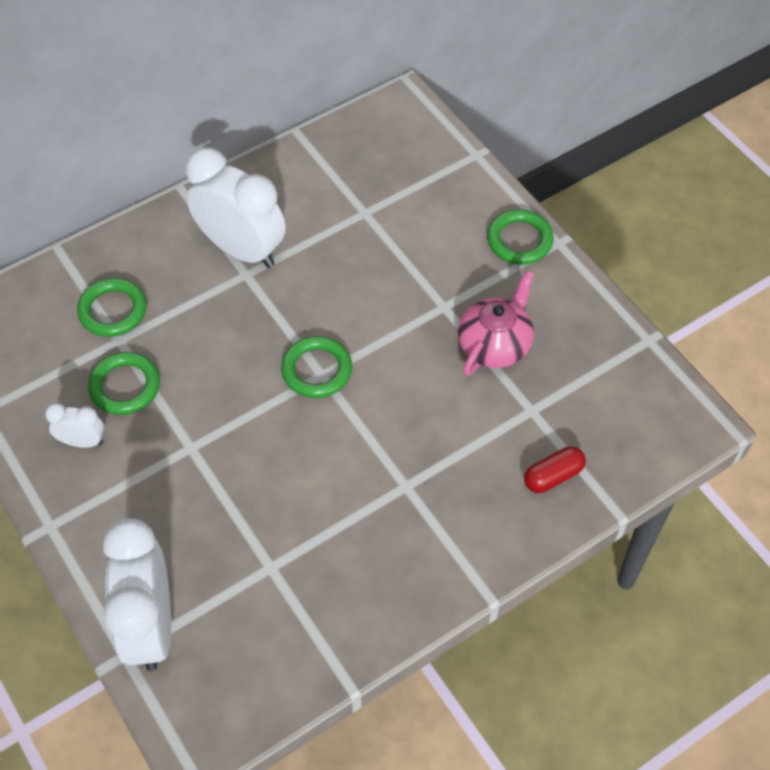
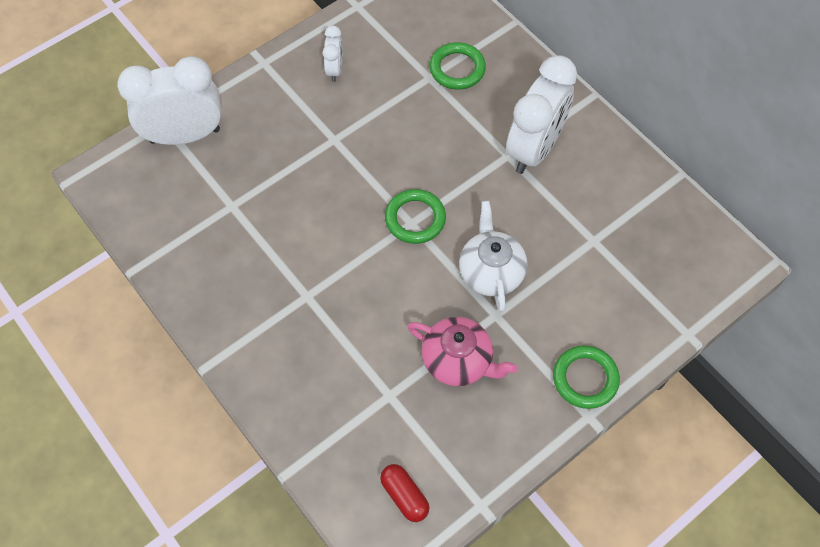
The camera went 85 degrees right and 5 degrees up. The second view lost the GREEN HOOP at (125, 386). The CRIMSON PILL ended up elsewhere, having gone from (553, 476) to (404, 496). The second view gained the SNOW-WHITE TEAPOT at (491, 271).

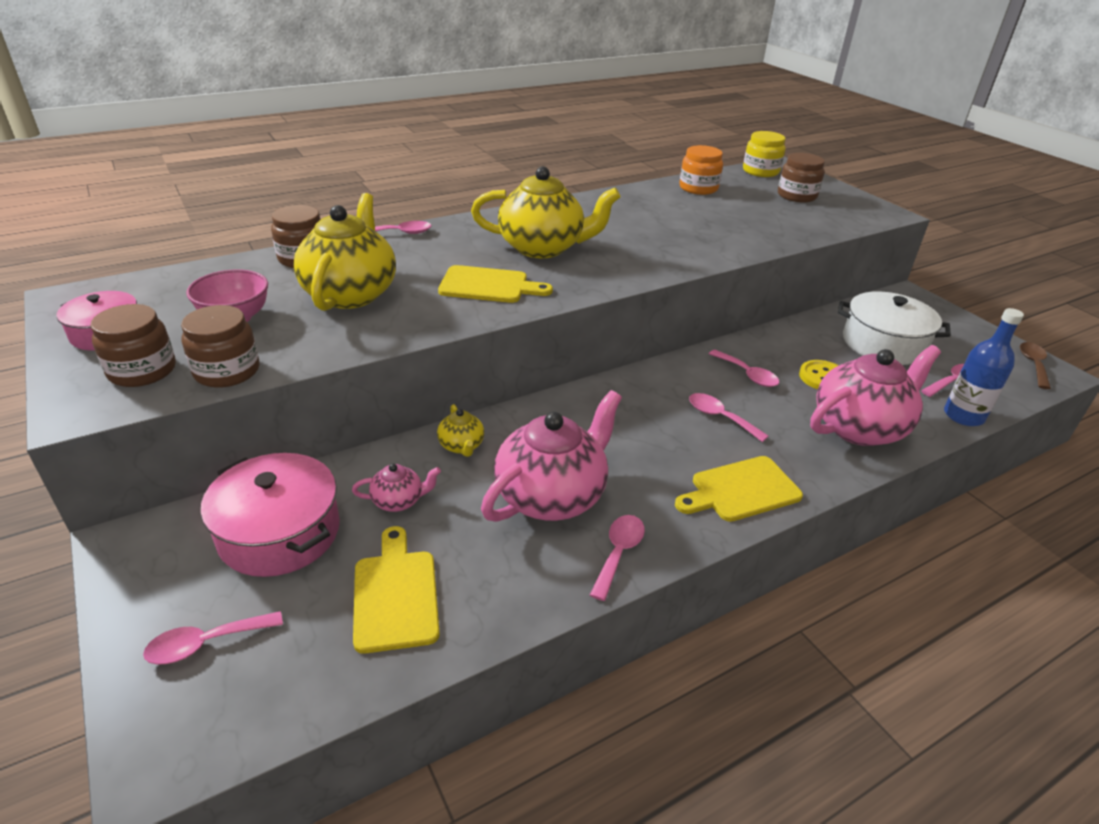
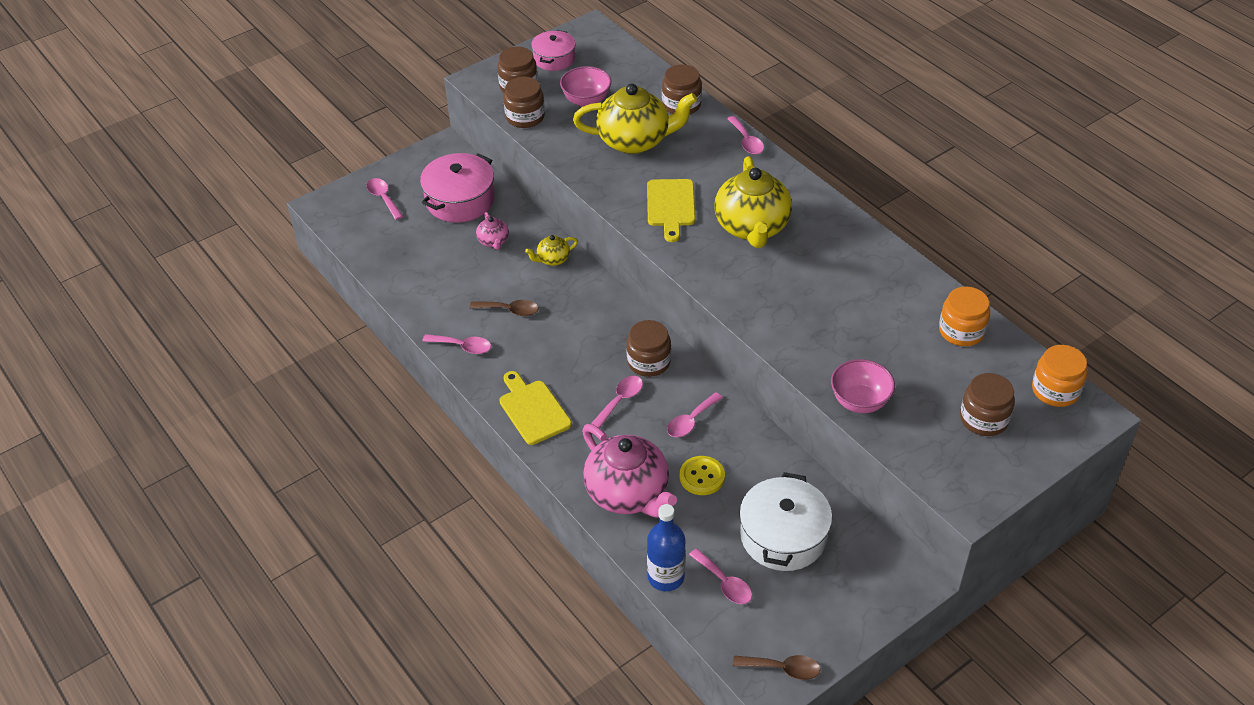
The camera went 85 degrees right and 10 degrees up. What was the BRIGHT YELLOW JAR at (760, 171) turned into the ORANGE-COLOURED JAR at (1055, 390). Where the ROSY TEAPOT stood at (552, 496), the DARK BROWN TEASPOON came to stand at (510, 310). The second view lost the BRIGHT YELLOW CUTTING BOARD at (395, 594). The second view gained the DARK BROWN JAR at (648, 362). The second view gained the ROSY DEEP DISH at (859, 401).

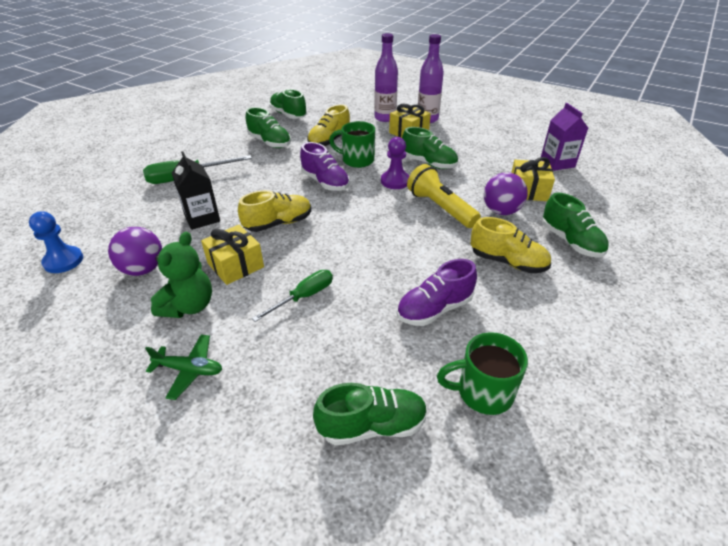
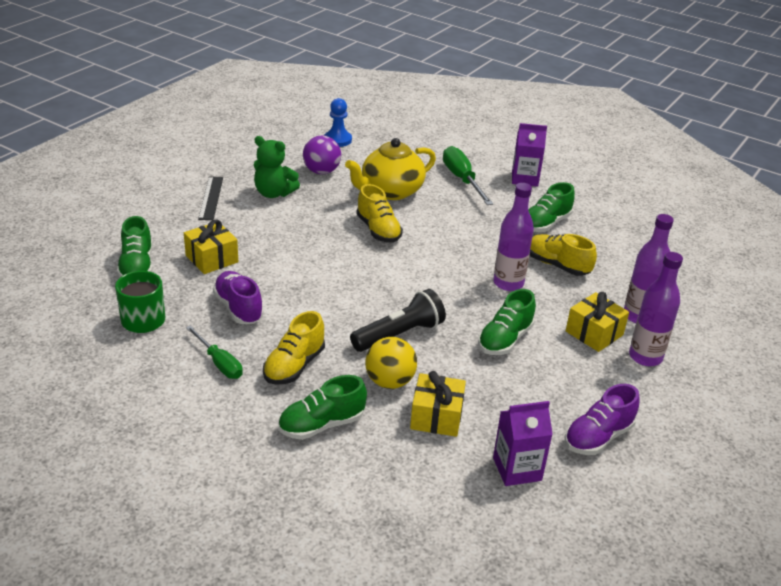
The camera went 90 degrees right and 5 degrees down. The second view lost the GREEN LACE-UP SHOE at (288, 115). Where the GREEN MUG stood at (357, 160), the PURPLE FLASK came to stand at (508, 283). The second view lost the PURPLE CHESS PAWN at (395, 181). The PURPLE LACE-UP SHOE ended up elsewhere, having gone from (325, 182) to (598, 437). Where the BLACK JUICE CARTON stood at (202, 218), the BRIGHT YELLOW TEAPOT came to stand at (390, 191). What was the BRIGHT YELLOW POCKET TORCH at (440, 208) turned into the BLACK POCKET TORCH at (399, 335). What was the PURPLE SPHERE at (501, 211) turned into the BRIGHT YELLOW SPHERE at (389, 381). The BRIGHT YELLOW WRAPPED GIFT ended up elsewhere, having gone from (235, 265) to (211, 259). The GREEN HAND SCREWDRIVER ended up elsewhere, having gone from (304, 297) to (219, 363). Where the GREEN TOY PLANE stood at (189, 370), the BLACK STRAIGHTEDGE came to stand at (211, 198). The second view gained the PURPLE JUICE CARTON at (524, 179).

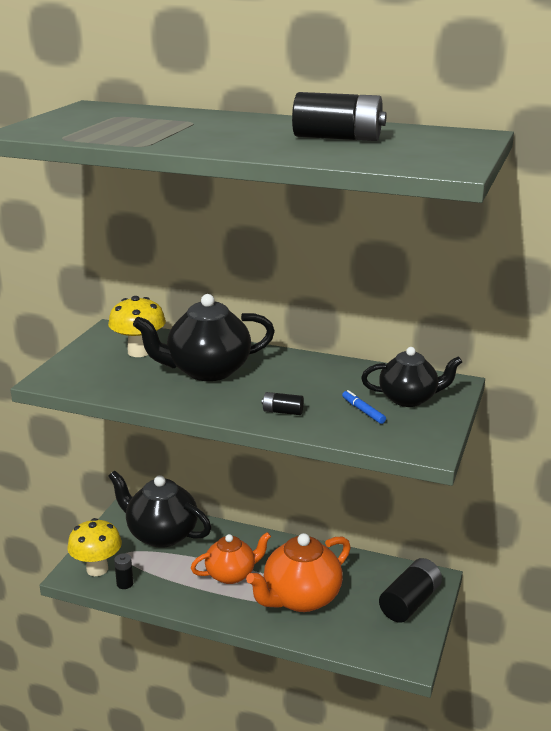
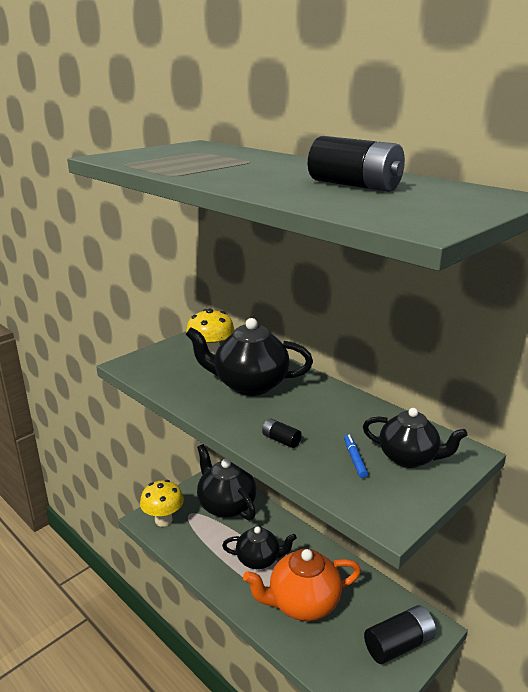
The camera went 25 degrees right and 0 degrees up. What was the ORANGE-COLOURED TEAPOT at (231, 574) turned into the BLACK TEAPOT at (259, 560). The second view lost the BLACK BATTERY at (125, 584).

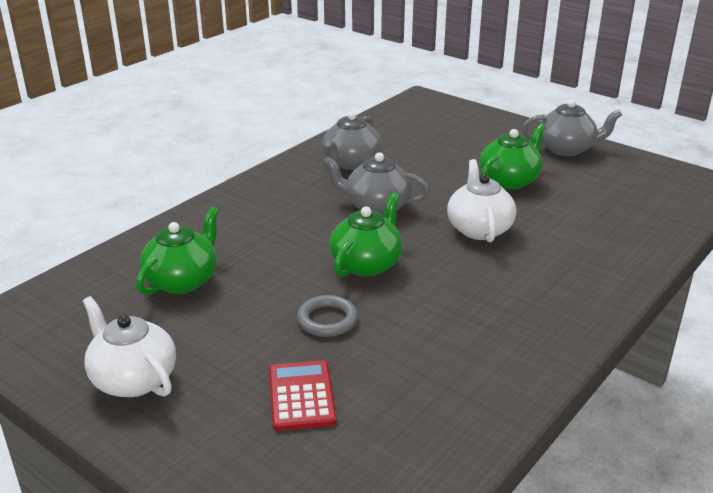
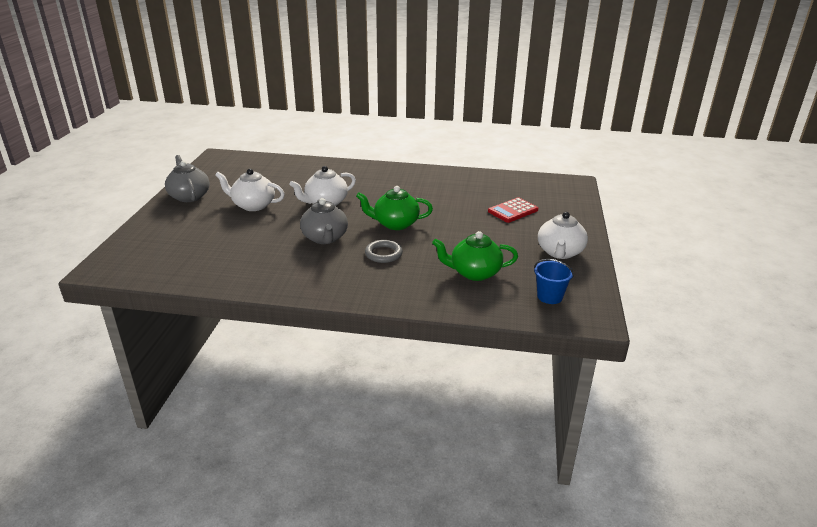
The camera went 120 degrees left and 0 degrees up. The second view lost the GREY TEAPOT at (351, 163). What was the GREEN TEAPOT at (510, 180) turned into the SNOW-WHITE TEAPOT at (253, 205). The GREY HOOP ended up elsewhere, having gone from (327, 320) to (383, 254). The second view gained the ROYAL BLUE BUCKET at (549, 296).

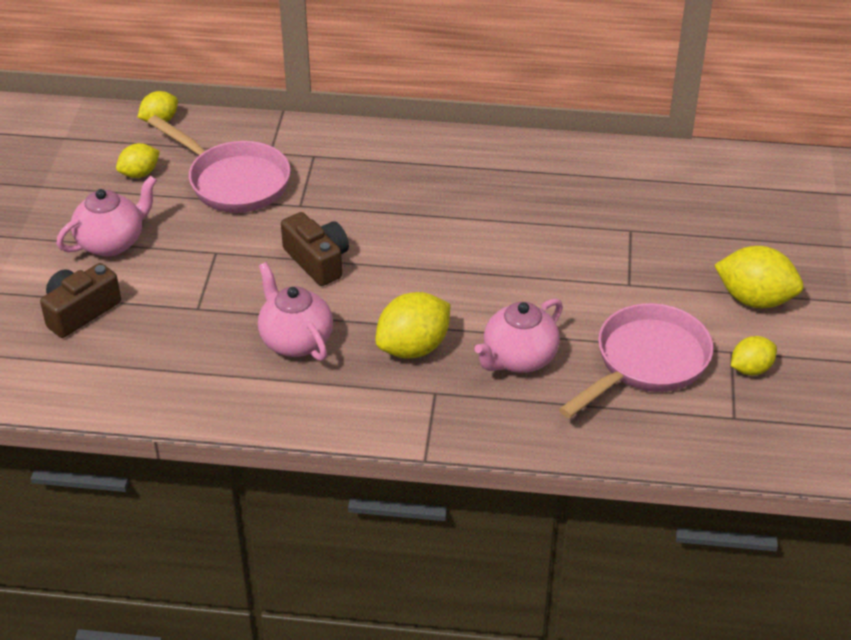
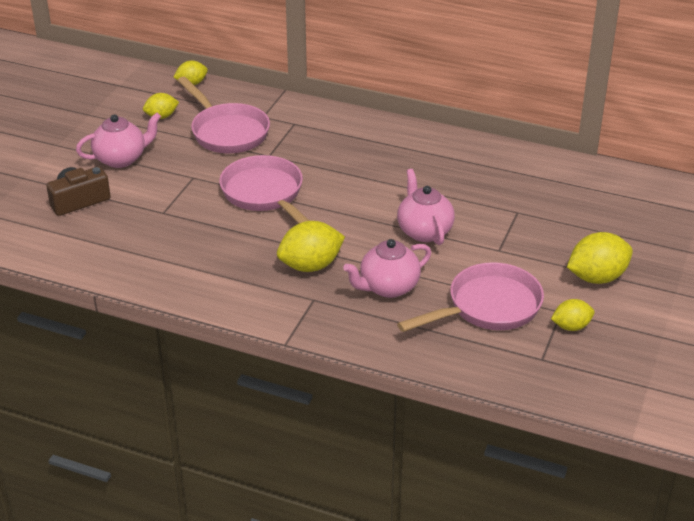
The camera went 15 degrees right and 5 degrees down. Where the DARK BROWN COMPACT CAMERA stood at (317, 261), the ROSY PAN came to stand at (265, 195). The BRIGHT YELLOW CITRUS FRUIT at (755, 299) ended up facing another way, 60 degrees counterclockwise from before. The ROSY TEAPOT ended up elsewhere, having gone from (295, 341) to (424, 231).

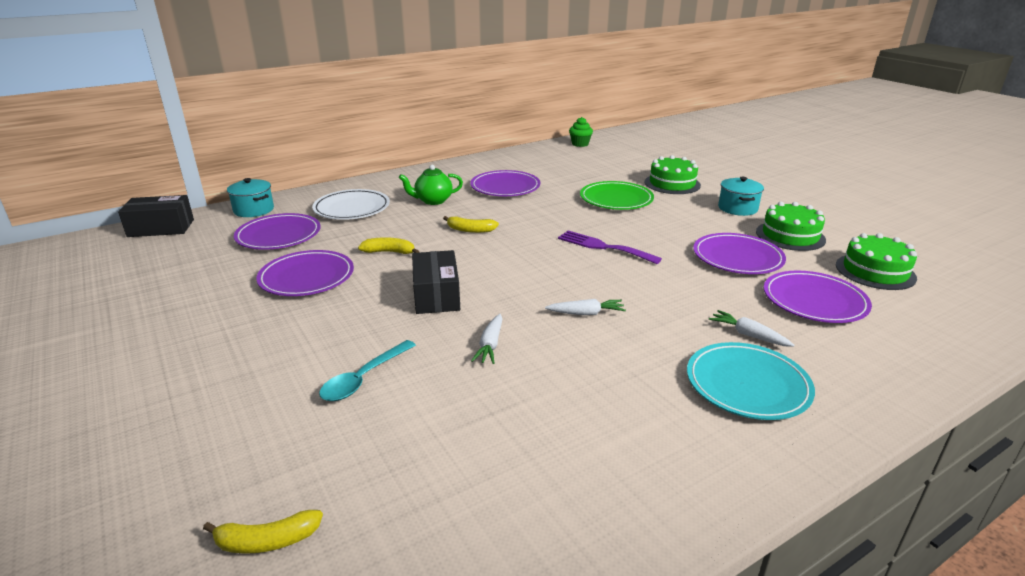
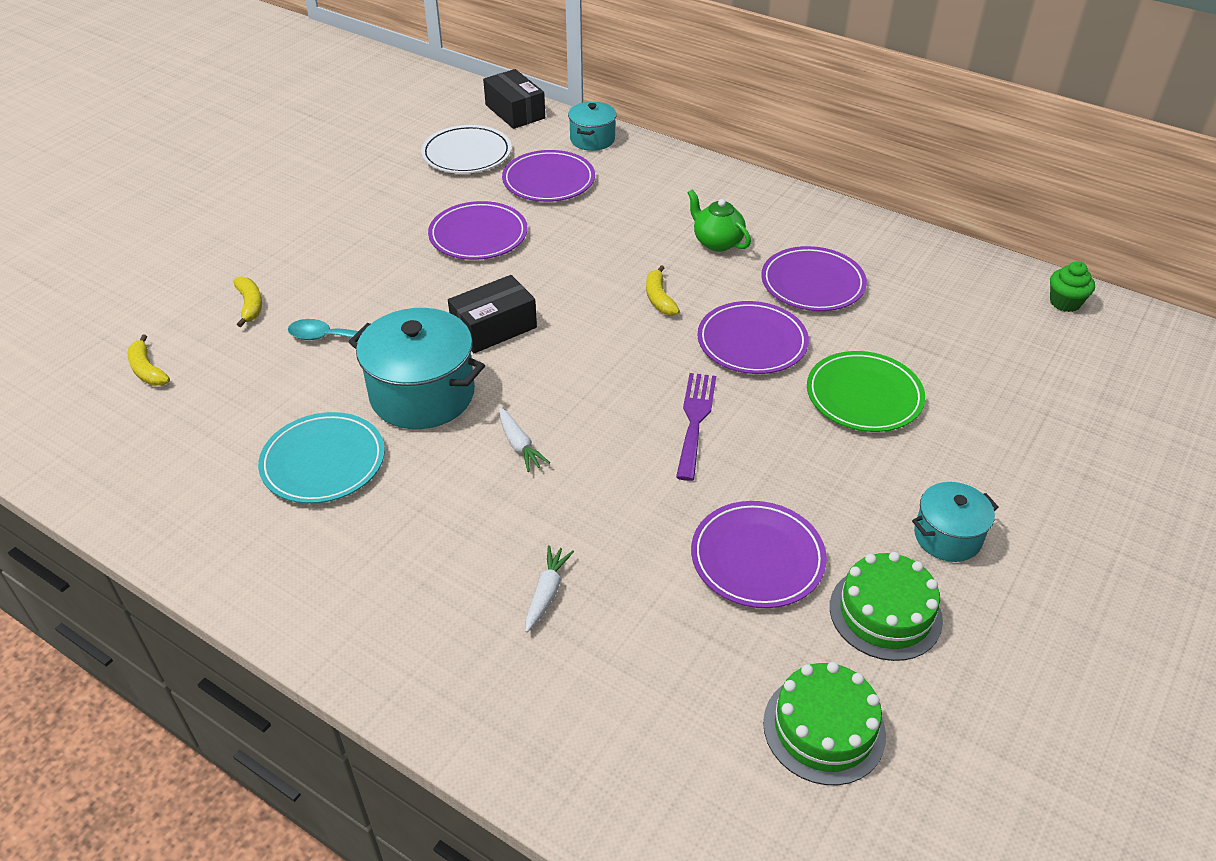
The camera went 65 degrees right and 15 degrees up. The second view lost the GREEN LAYER CAKE at (672, 184). The SNOW-WHITE FLAT DISH ended up elsewhere, having gone from (352, 208) to (467, 154). The BRIGHT YELLOW BANANA FRUIT ended up elsewhere, having gone from (389, 252) to (250, 305). The PURPLE FLAT DISH ended up elsewhere, having gone from (814, 301) to (752, 342). Where the SNOW-WHITE ROOT VEGETABLE stood at (490, 345), the TURQUOISE COOKING POT came to stand at (422, 394). The TURQUOISE FLAT DISH ended up elsewhere, having gone from (747, 385) to (323, 462).

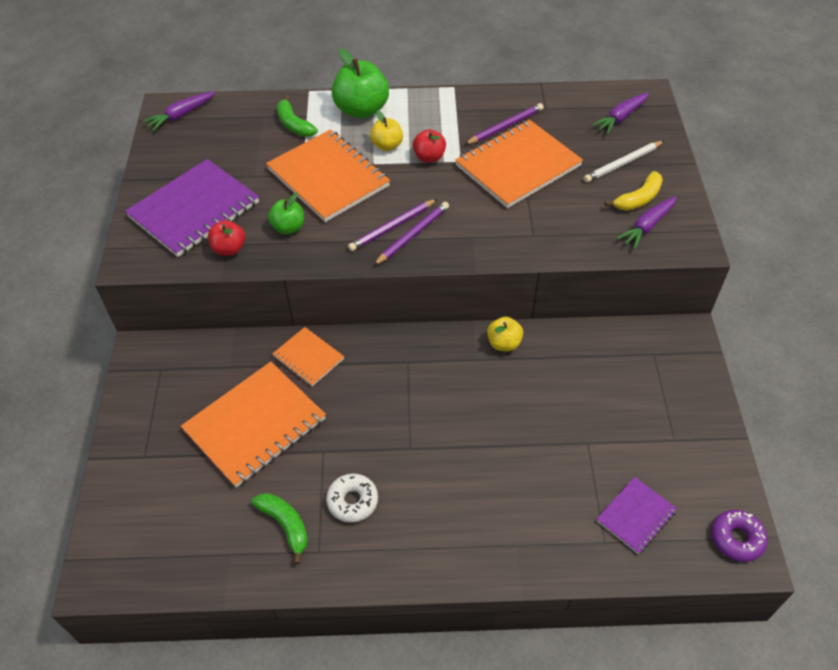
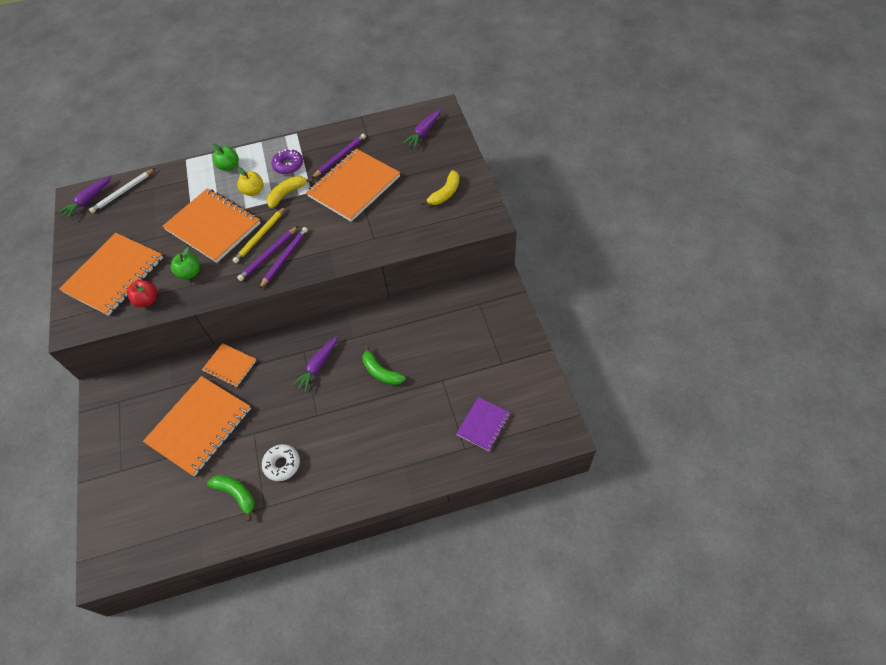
The camera went 10 degrees left and 5 degrees up. The size of the GREEN TOY APPLE at (361, 110) changed by a factor of 0.56. The GREEN BANANA FRUIT ended up elsewhere, having gone from (294, 124) to (381, 372). Where the CRIMSON TOY APPLE stood at (429, 157), the BRIGHT YELLOW BANANA FRUIT came to stand at (287, 194). The SNOW-WHITE WOODEN PENCIL ended up elsewhere, having gone from (623, 163) to (123, 192). What was the PURPLE EXERCISE BOOK at (194, 210) turned into the ORANGE-COLOURED EXERCISE BOOK at (114, 275). The PURPLE ROOT VEGETABLE ended up elsewhere, having gone from (647, 226) to (317, 366). The second view lost the BRIGHT YELLOW TOY APPLE at (504, 343). The PURPLE DOUGHNUT ended up elsewhere, having gone from (736, 538) to (288, 165). The second view gained the BRIGHT YELLOW WOODEN PENCIL at (260, 236).

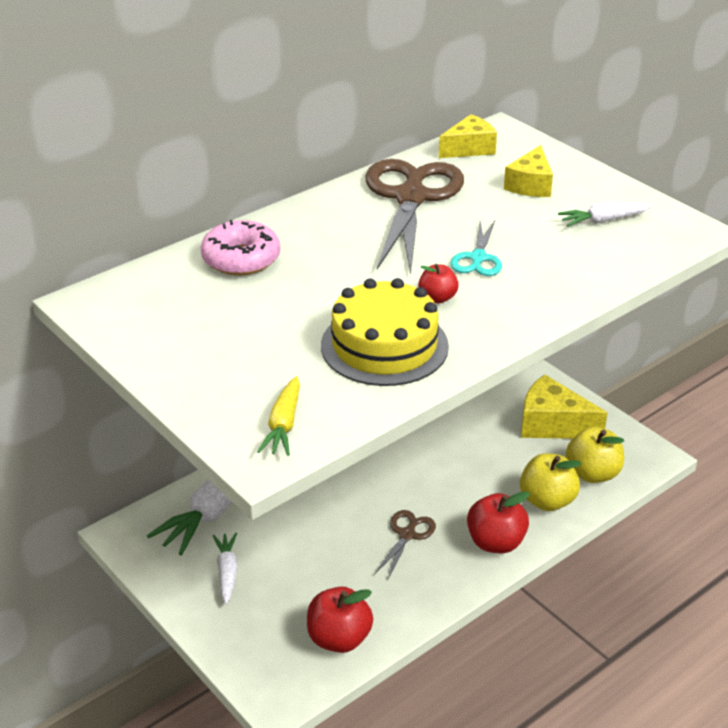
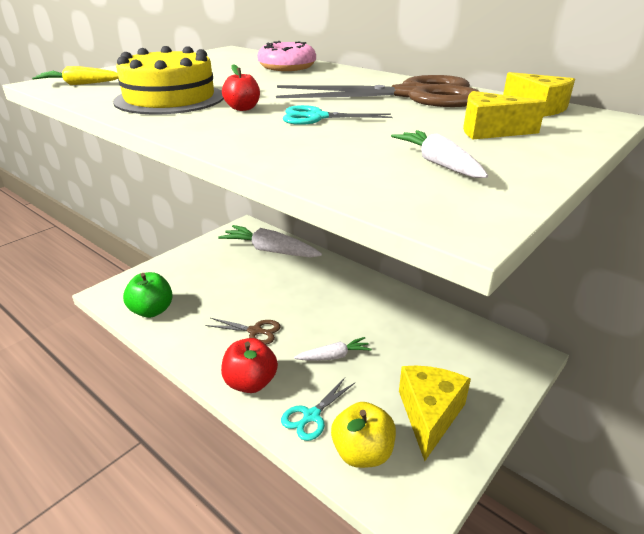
The camera went 80 degrees right and 5 degrees down. Where the BRIGHT YELLOW TOY APPLE stood at (547, 500), the TURQUOISE PAIR OF SCISSORS came to stand at (311, 416). The SNOW-WHITE ROOT VEGETABLE ended up elsewhere, having gone from (227, 572) to (334, 356). What was the CRIMSON TOY APPLE at (339, 638) turned into the GREEN TOY APPLE at (152, 310).

